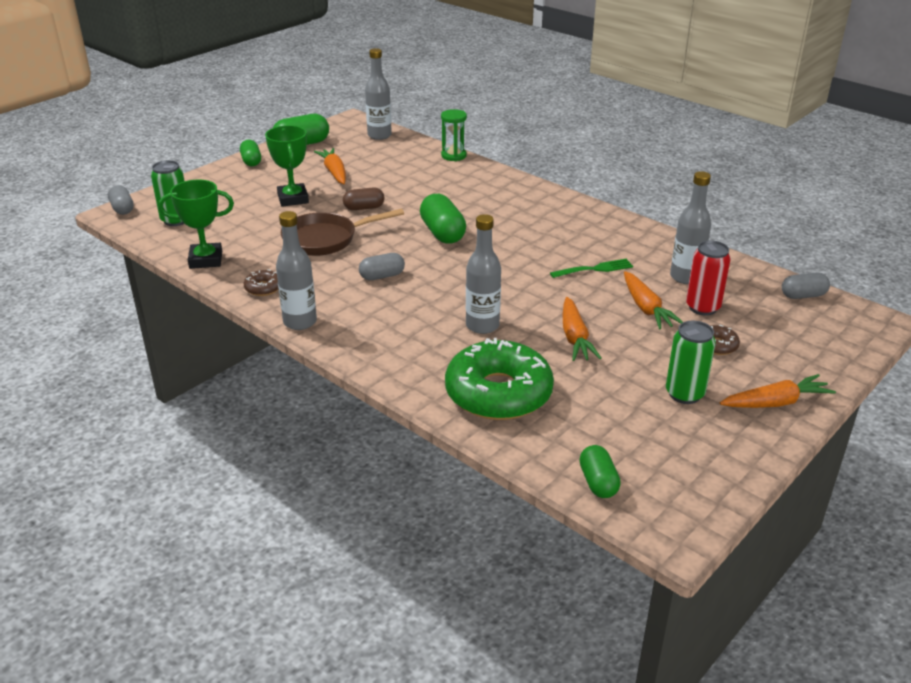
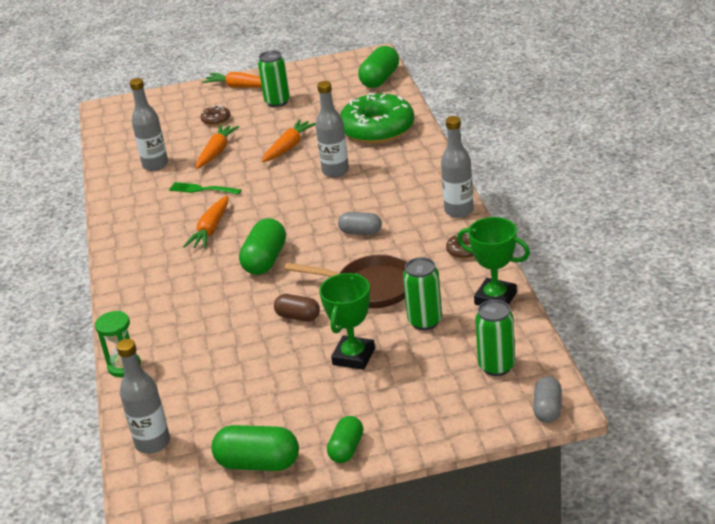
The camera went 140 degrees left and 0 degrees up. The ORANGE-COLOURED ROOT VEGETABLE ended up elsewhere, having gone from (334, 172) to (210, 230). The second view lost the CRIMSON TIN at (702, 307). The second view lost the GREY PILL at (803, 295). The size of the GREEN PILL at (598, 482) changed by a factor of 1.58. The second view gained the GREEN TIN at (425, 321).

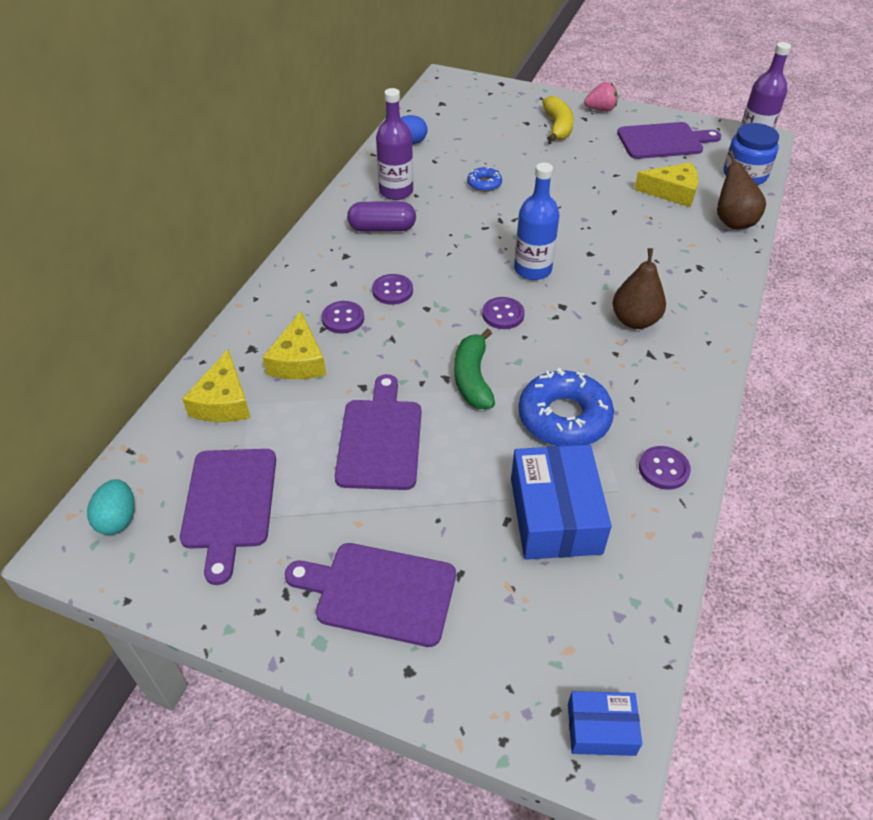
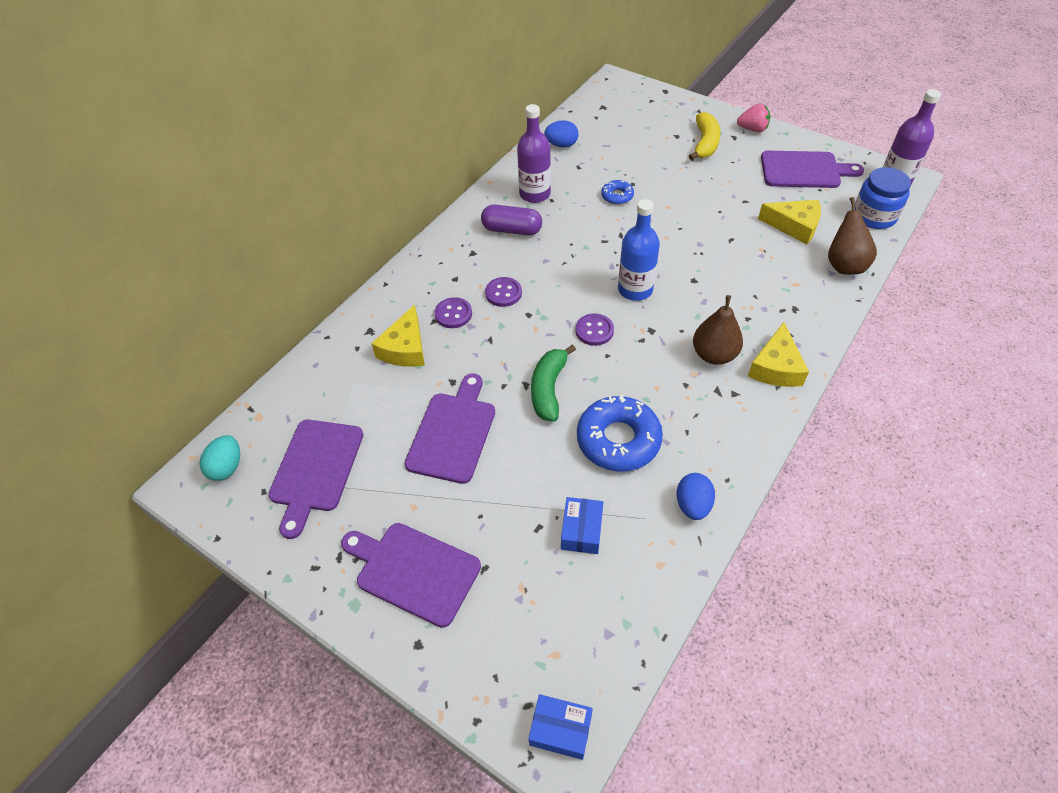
The camera went 15 degrees right and 5 degrees up. The BRIGHT YELLOW PIECE OF CHEESE ended up elsewhere, having gone from (223, 401) to (776, 367). The size of the ROYAL BLUE BOX at (555, 515) changed by a factor of 0.54. Where the PURPLE SEWING BUTTON stood at (663, 469), the ROYAL BLUE TOY EGG came to stand at (693, 505).

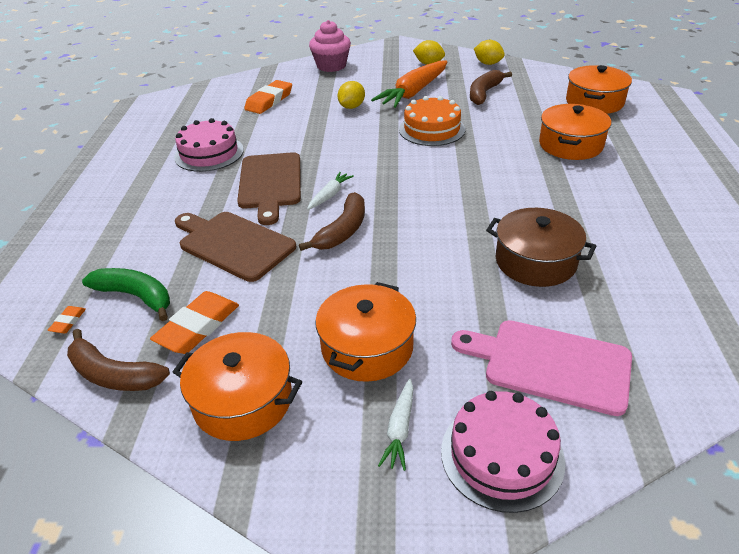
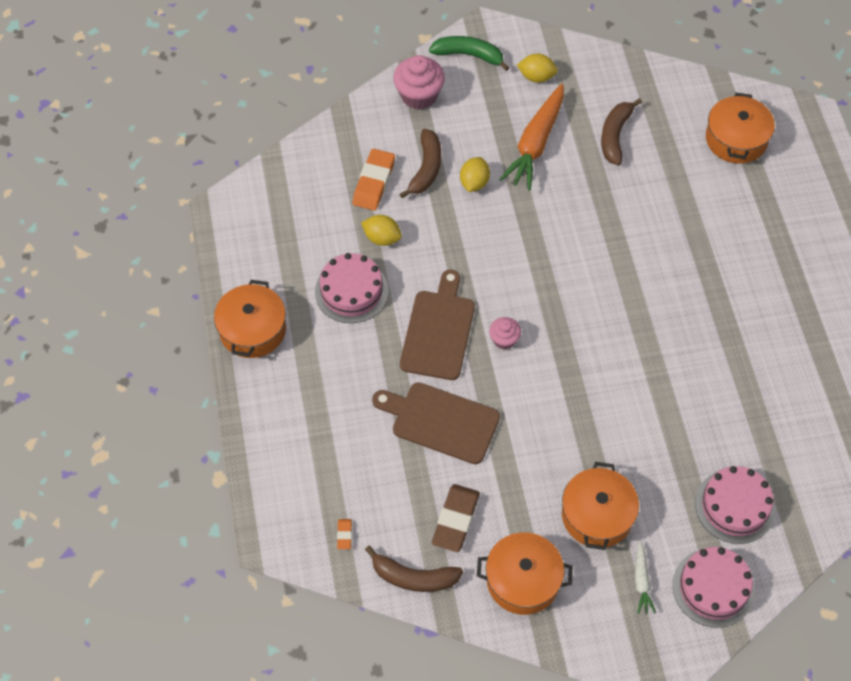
The camera went 15 degrees left and 20 degrees up. The BRIGHT YELLOW CITRUS FRUIT ended up elsewhere, having gone from (488, 63) to (382, 238). The second view lost the ORANGE-COLOURED LAYER CAKE at (432, 129). The ORANGE-COLOURED COOKING POT ended up elsewhere, having gone from (570, 145) to (252, 330). The DARK BROWN CUTTING BOARD at (270, 183) ended up facing another way, 150 degrees counterclockwise from before. Where the SNOW-WHITE ROOT VEGETABLE stood at (330, 195), the ROSY FAIRY CAKE came to stand at (504, 339). The DARK BROWN BANANA FRUIT ended up elsewhere, having gone from (343, 231) to (426, 168). The second view lost the DARK BROWN COOKING POT at (535, 261). The GREEN BANANA FRUIT ended up elsewhere, having gone from (136, 296) to (469, 55). What was the ORANGE-COLOURED GUM ERASER at (198, 327) turned into the DARK BROWN GUM ERASER at (455, 520). Where the ROSY CUTTING BOARD stood at (550, 364), the ROSY LAYER CAKE came to stand at (735, 506).

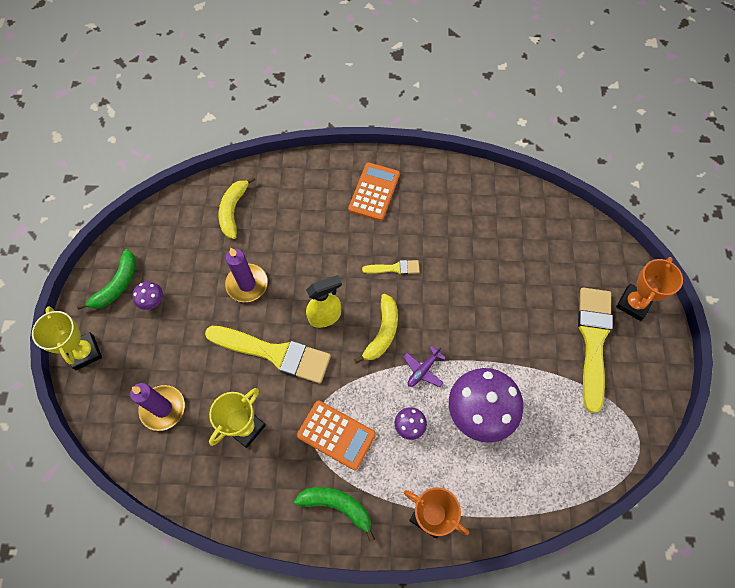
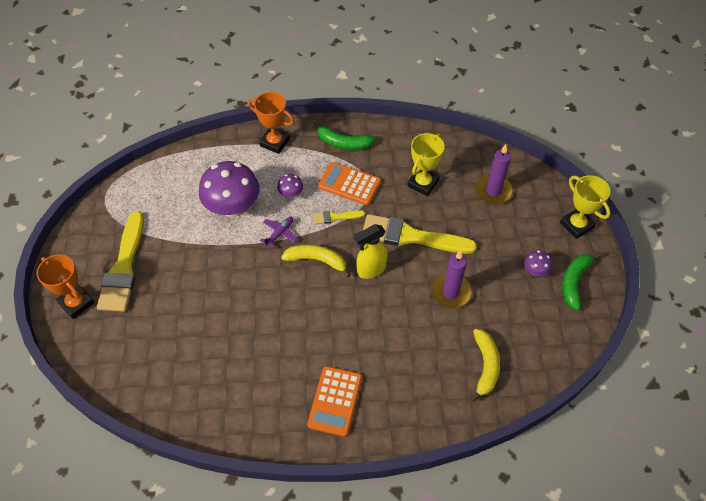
The camera went 175 degrees right and 10 degrees down. The ORANGE-COLOURED TROPHY at (633, 304) ended up facing another way, 75 degrees counterclockwise from before. The BRIGHT YELLOW BRUSH ended up elsewhere, having gone from (394, 268) to (335, 217). The BRIGHT YELLOW BANANA FRUIT at (382, 332) ended up facing another way, 90 degrees clockwise from before.

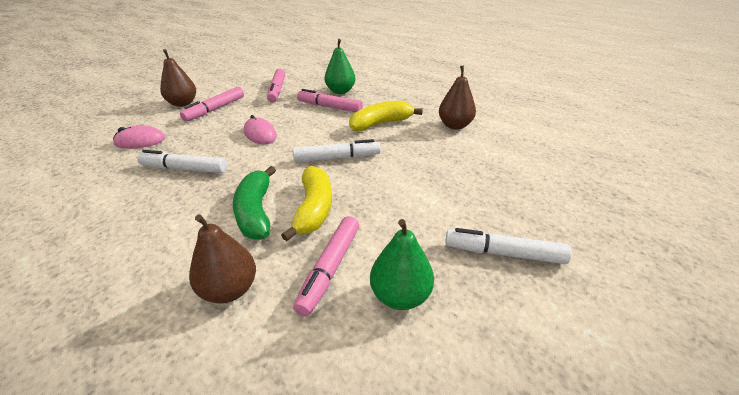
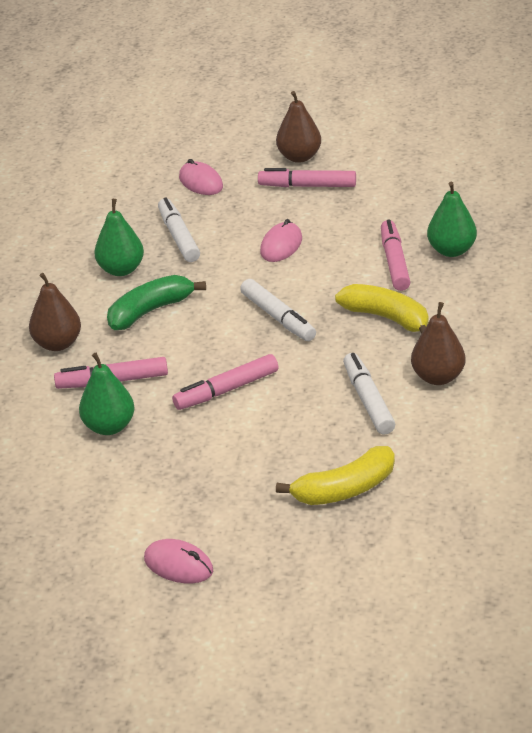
The camera went 65 degrees right and 0 degrees up. The ROSY FELT PEN ended up elsewhere, having gone from (277, 90) to (226, 390). The BRIGHT YELLOW BANANA FRUIT ended up elsewhere, having gone from (314, 209) to (344, 489). The SNOW-WHITE FELT PEN ended up elsewhere, having gone from (504, 253) to (368, 400). The second view gained the GREEN TOY PEAR at (121, 269). The second view gained the ROSY COMPUTER MOUSE at (178, 565).

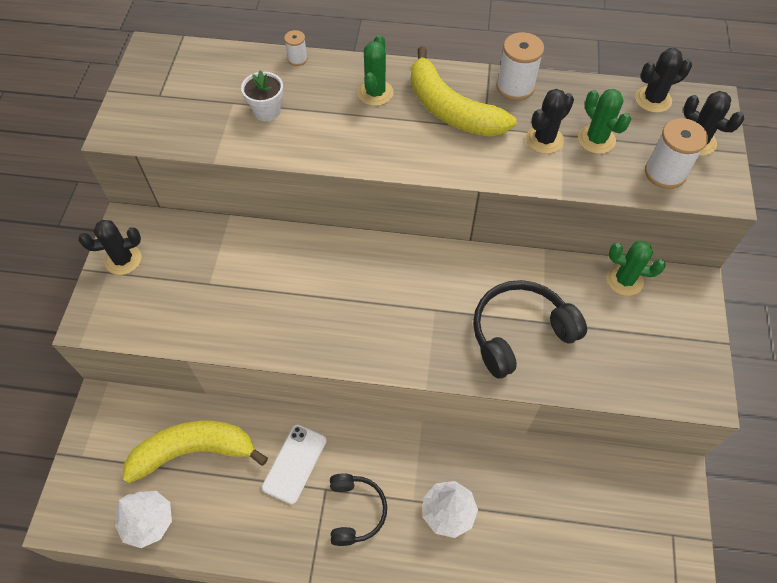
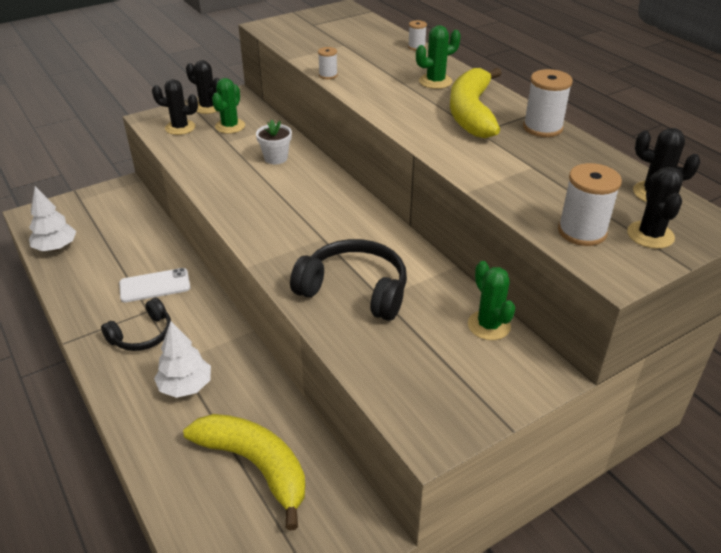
The camera went 50 degrees right and 20 degrees down. The SNOW-WHITE POTTED PLANT ended up elsewhere, having gone from (267, 111) to (276, 158). The BLACK CACTUS ended up elsewhere, having gone from (544, 139) to (180, 128). The GREEN CACTUS ended up elsewhere, having gone from (596, 139) to (230, 126). The BRIGHT YELLOW BANANA FRUIT ended up elsewhere, having gone from (194, 451) to (255, 465). The second view gained the SNOW-WHITE REEL OF THREAD at (328, 75).

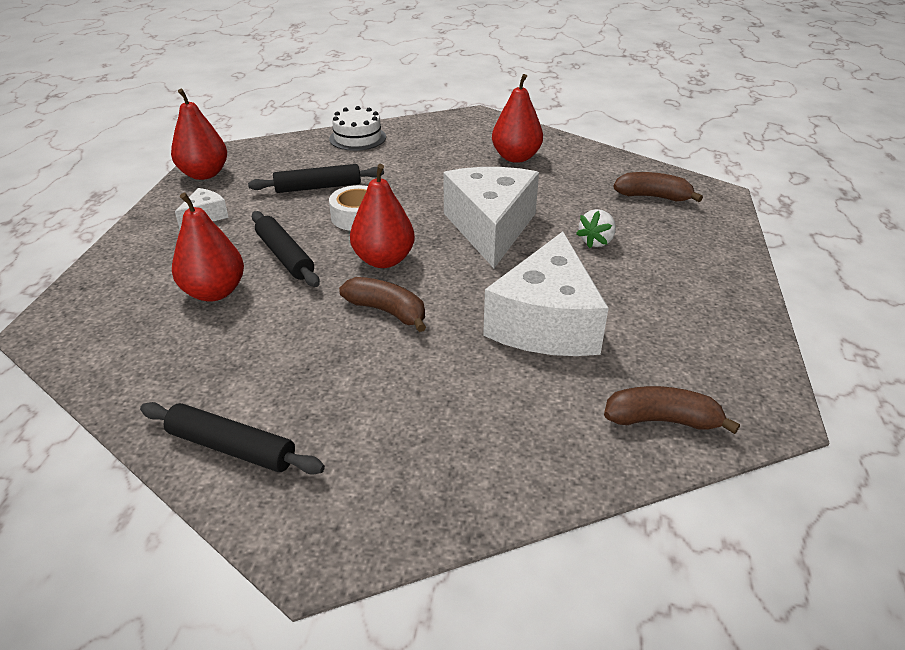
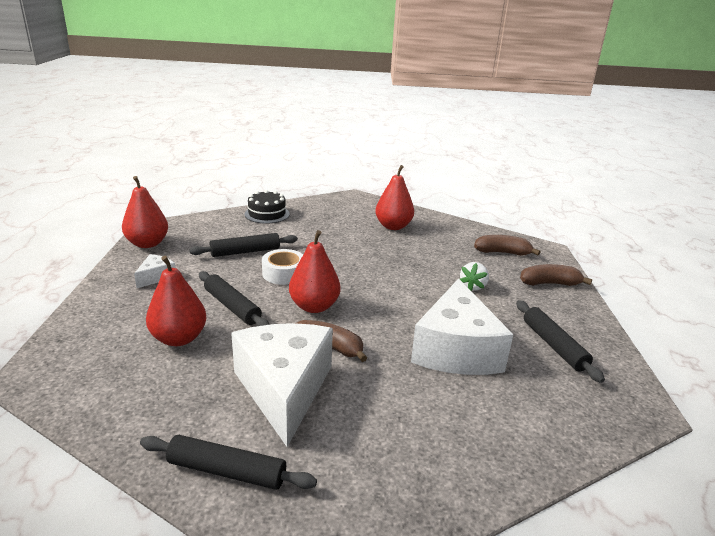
The camera went 10 degrees left and 10 degrees down. What was the SNOW-WHITE LAYER CAKE at (357, 138) turned into the BLACK LAYER CAKE at (267, 214). The SNOW-WHITE PIECE OF CHEESE ended up elsewhere, having gone from (490, 228) to (284, 389). The DARK BROWN BANANA FRUIT ended up elsewhere, having gone from (662, 420) to (549, 283). The second view gained the BLACK DOUGH ROLLER at (554, 345).

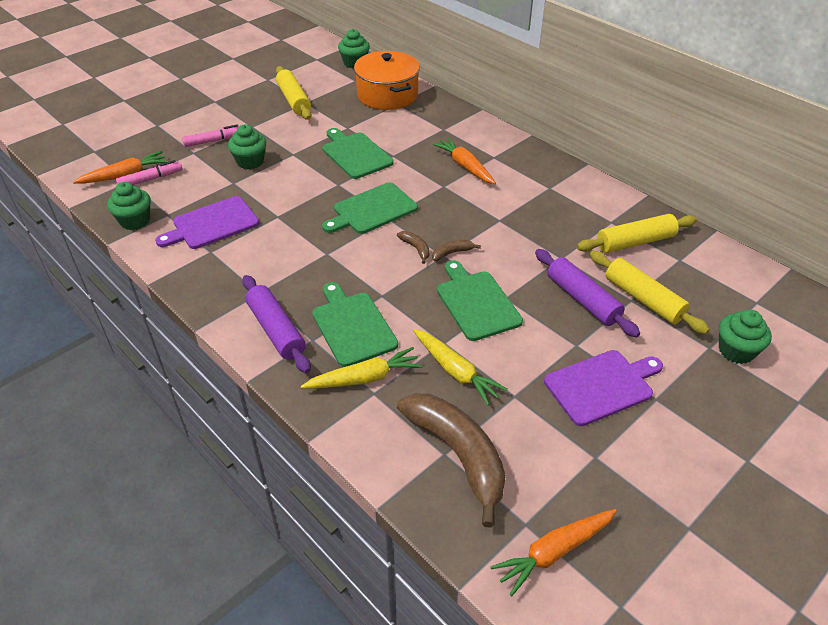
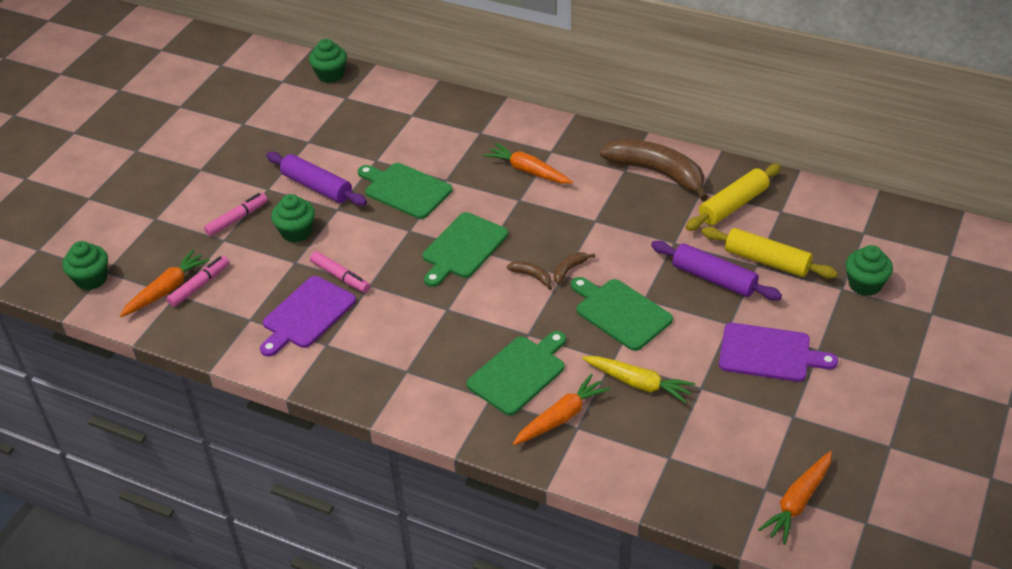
The camera went 20 degrees left and 0 degrees up. The second view lost the ORANGE-COLOURED COOKING POT at (387, 95). The second view lost the BRIGHT YELLOW DOUGH ROLLER at (294, 100). The GREEN FAIRY CAKE ended up elsewhere, having gone from (135, 221) to (91, 279). The PURPLE DOUGH ROLLER ended up elsewhere, having gone from (276, 330) to (317, 187). The GREEN CUTTING BOARD at (352, 326) ended up facing another way, 90 degrees clockwise from before. What was the BRIGHT YELLOW ROOT VEGETABLE at (365, 378) turned into the ORANGE-COLOURED ROOT VEGETABLE at (561, 417). The PURPLE CUTTING BOARD at (602, 386) ended up facing another way, 60 degrees clockwise from before. The DARK BROWN BANANA FRUIT ended up elsewhere, having gone from (458, 455) to (657, 173). The second view gained the ROSY FELT PEN at (340, 277).

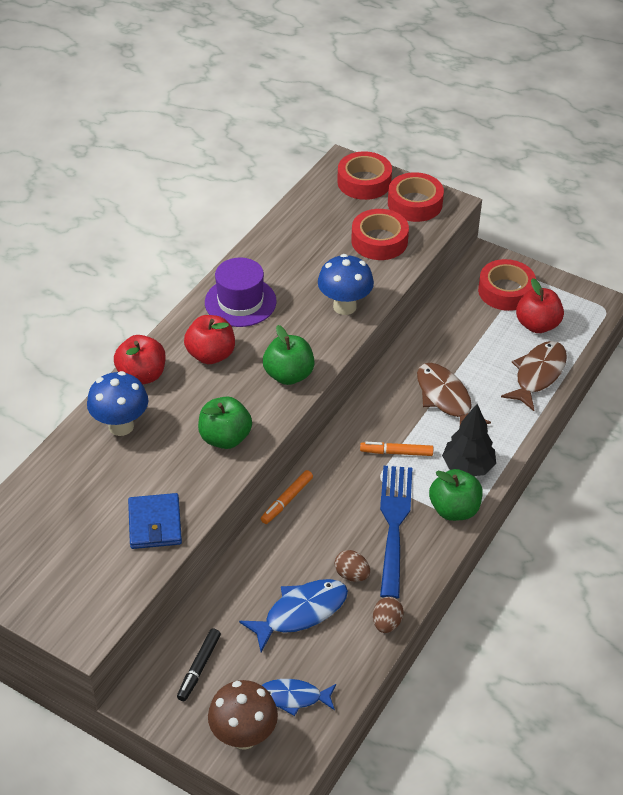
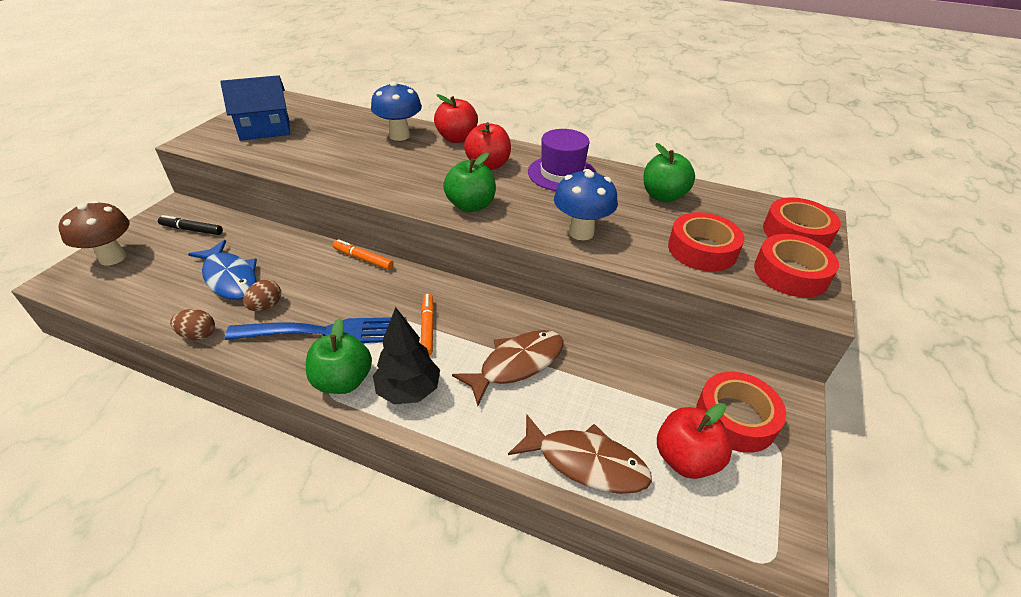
The camera went 80 degrees right and 5 degrees down. The GREEN TOY APPLE ended up elsewhere, having gone from (225, 438) to (663, 196). The second view lost the ROYAL BLUE WALLET at (155, 524). The second view lost the ROYAL BLUE FISH at (293, 697). The second view gained the ROYAL BLUE HOUSE at (265, 129).

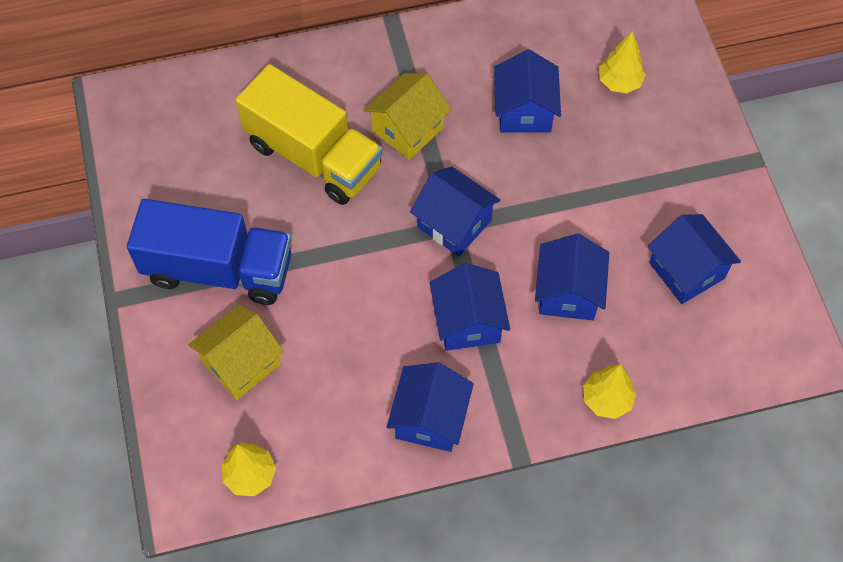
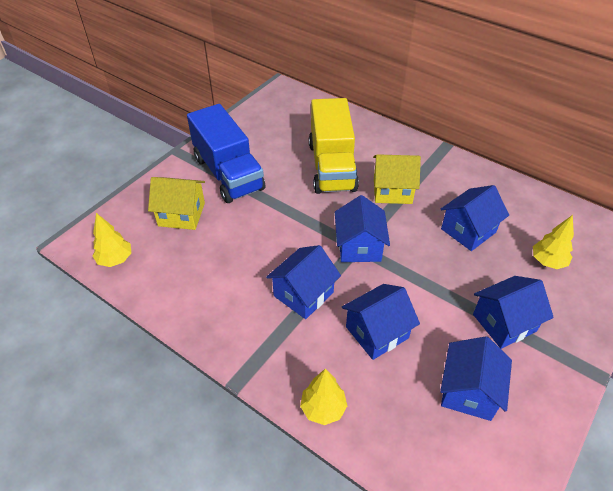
The camera went 50 degrees right and 15 degrees down. The ROYAL BLUE HOUSE ended up elsewhere, having gone from (430, 418) to (504, 323).

